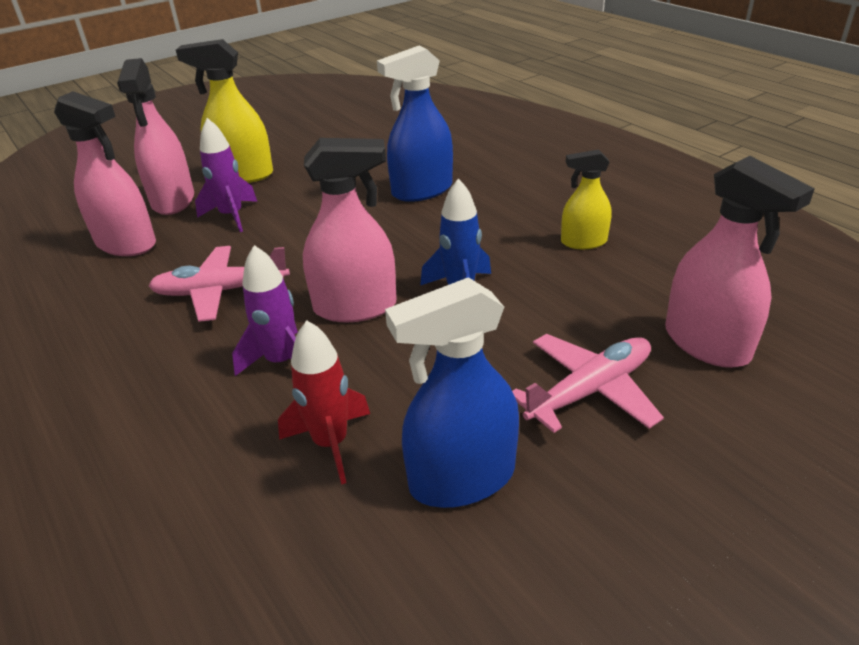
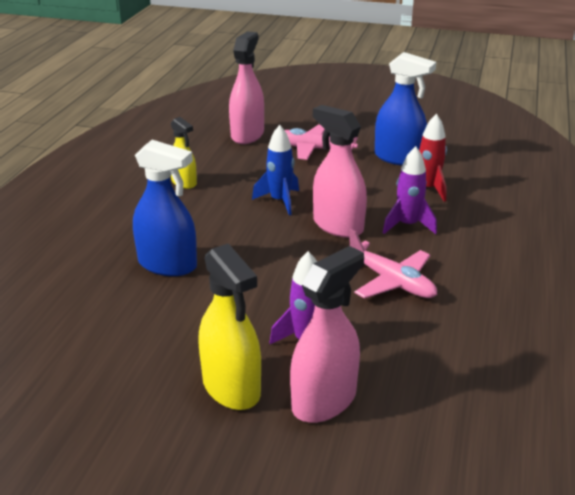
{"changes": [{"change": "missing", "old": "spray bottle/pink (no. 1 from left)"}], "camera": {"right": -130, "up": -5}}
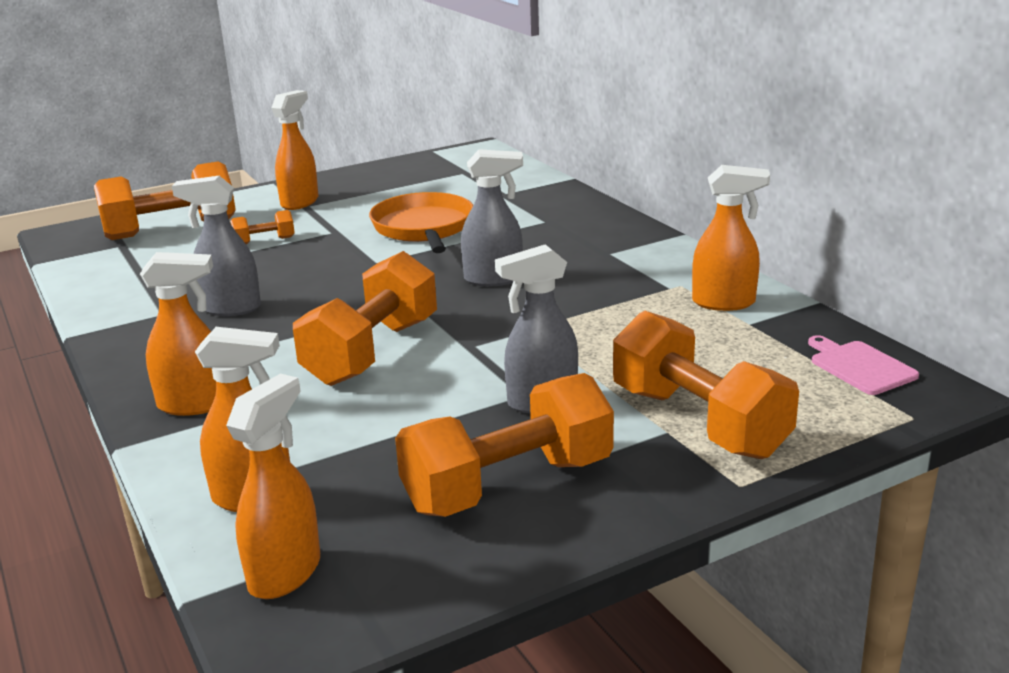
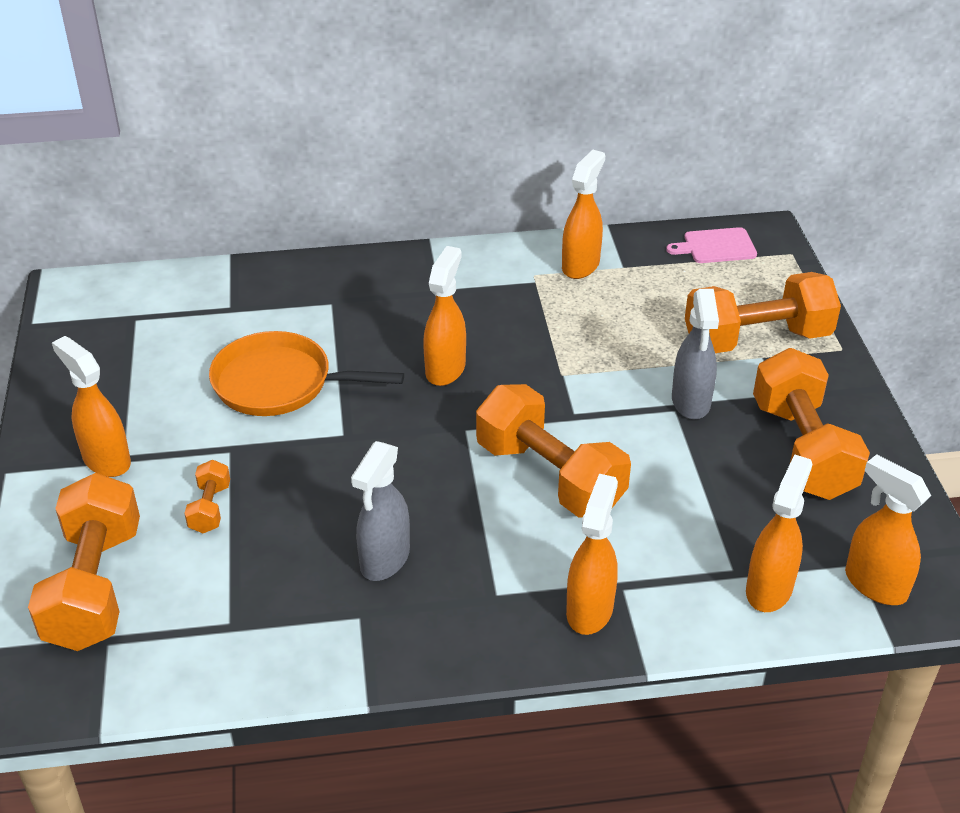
{"changes": [{"change": "colour", "old": "spray bottle/grey (no. 2 from left)", "new": "spray bottle/orange (no. 2 from left)"}], "camera": {"right": -70, "up": 15}}
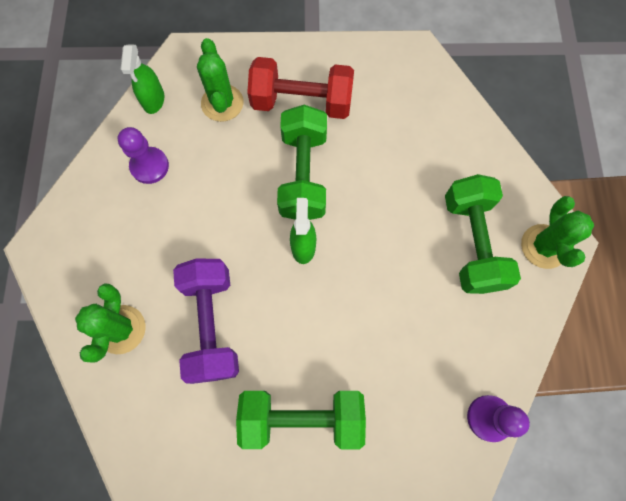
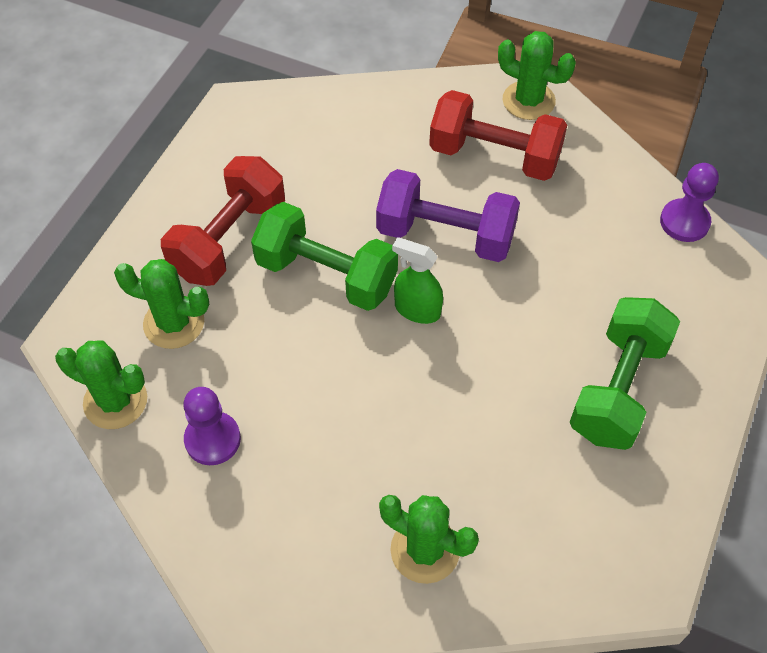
{"changes": [{"change": "exchanged", "old": "spray bottle/green (no. 1 from left)", "new": "cactus/green (no. 1 from left)"}, {"change": "relocated", "old": "dumbbell/purple"}, {"change": "colour", "old": "dumbbell/green (no. 3 from left)", "new": "dumbbell/red (no. 2 from left)"}], "camera": {"right": -65, "up": -15}}
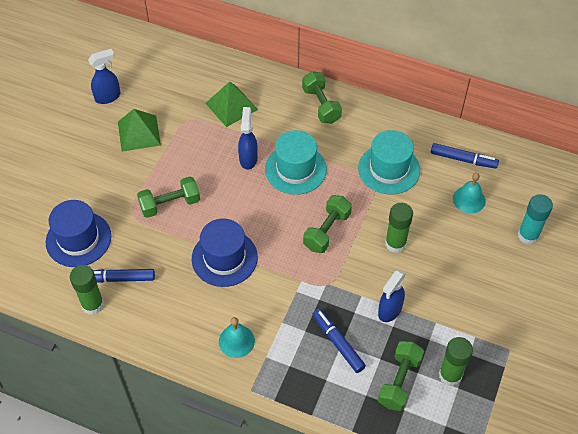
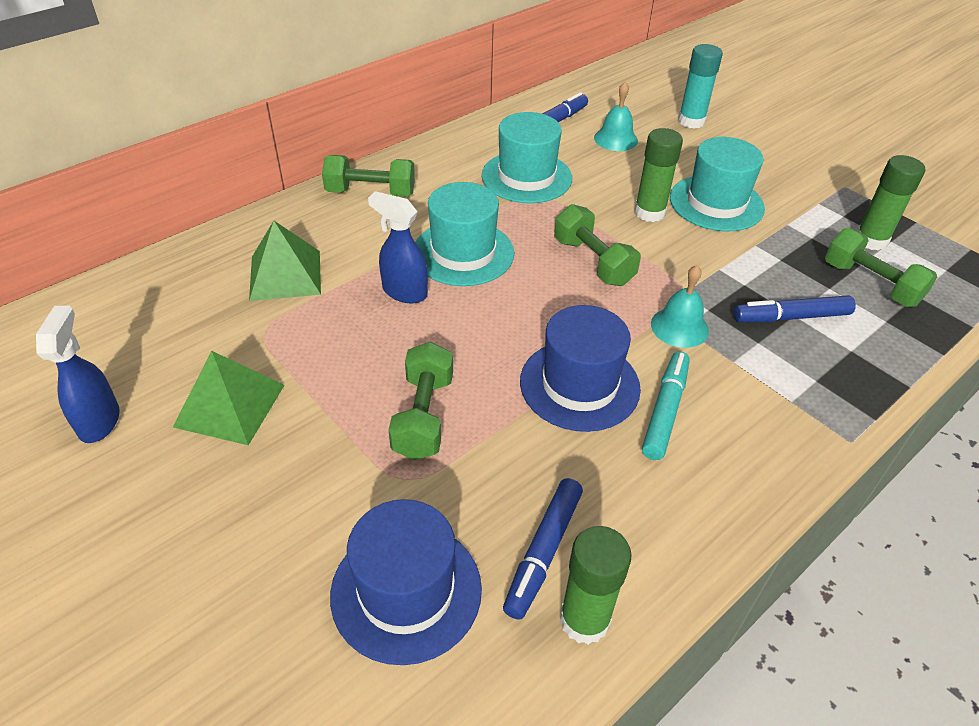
{"changes": [{"change": "appeared", "new": "marker/turquoise"}, {"change": "relocated", "old": "bell/turquoise (no. 1 from left in the first image)", "new": "bell/turquoise (no. 2 from left)"}, {"change": "appeared", "new": "hat/turquoise (no. 3 from left)"}, {"change": "missing", "old": "spray bottle/blue (no. 3 from left)"}], "camera": {"right": -65, "up": -10}}
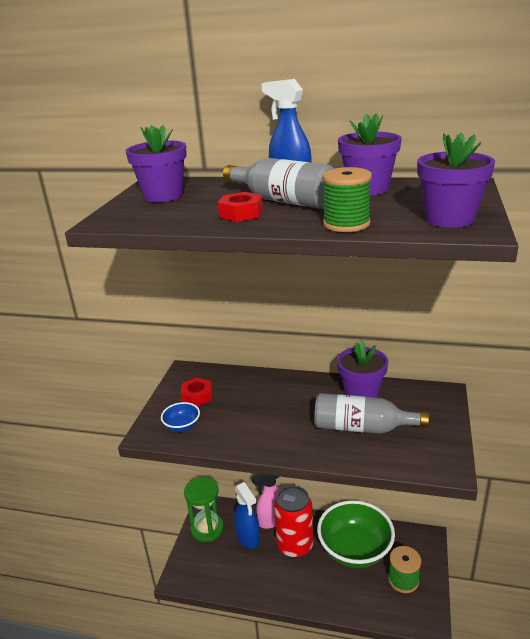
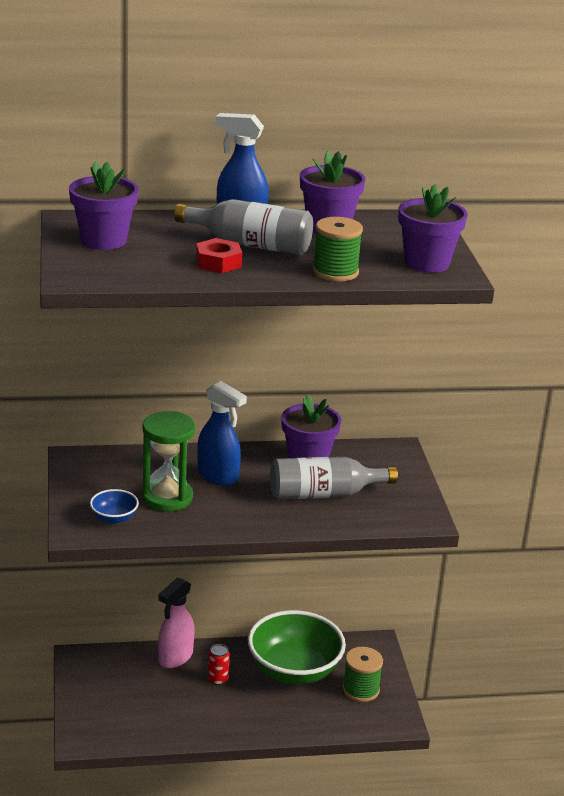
{"changes": [{"change": "relocated", "old": "hourglass/green"}, {"change": "relocated", "old": "spray bottle/blue (no. 1 from left)"}, {"change": "size", "old": "can/red", "factor": 0.43}, {"change": "missing", "old": "nut/red (no. 1 from left)"}], "camera": {"right": -25, "up": 0}}
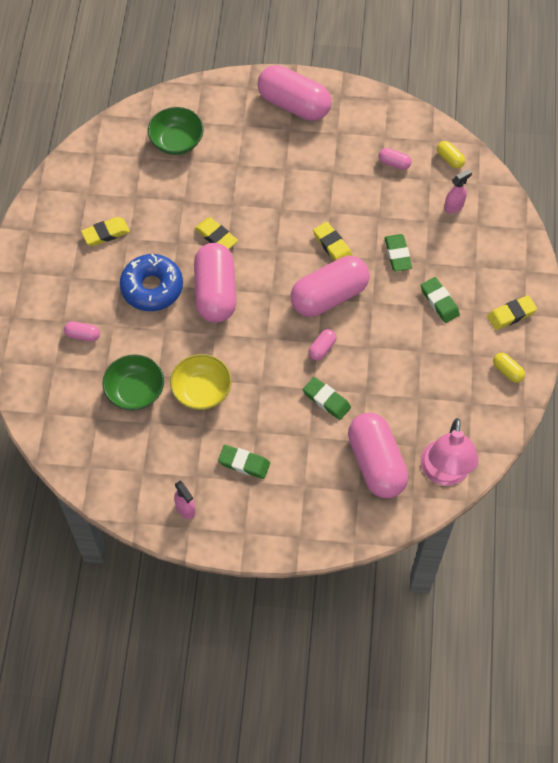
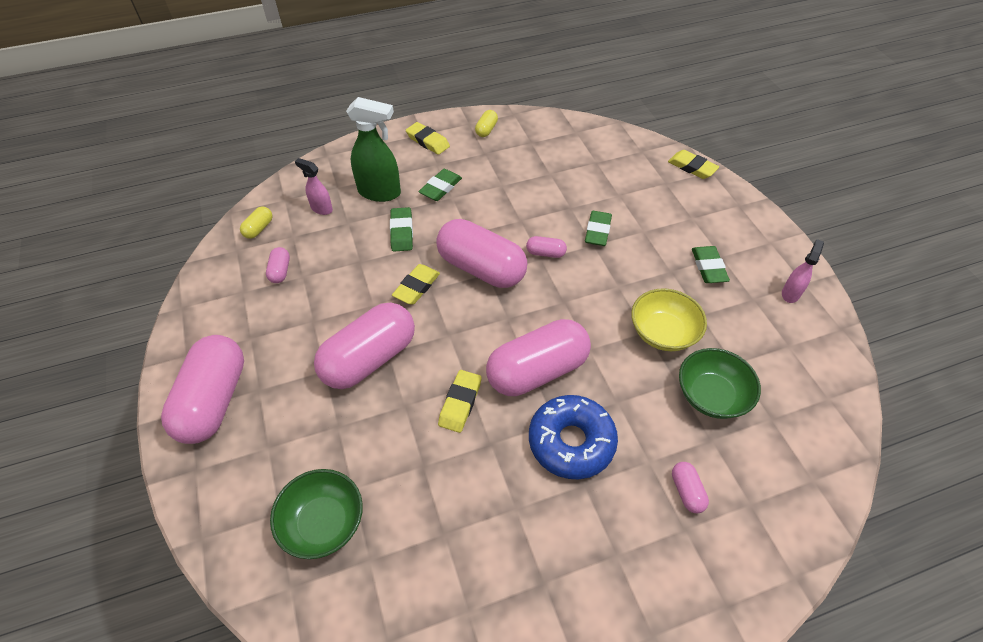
{"changes": [{"change": "relocated", "old": "capsule/pink (no. 6 from left in the first image)", "new": "capsule/pink (no. 3 from left)"}, {"change": "appeared", "new": "spray bottle/green"}, {"change": "spun", "old": "eraser/green (no. 3 from left in the first image)", "degrees": -60}, {"change": "relocated", "old": "eraser/yellow (no. 1 from left in the first image)", "new": "eraser/yellow (no. 4 from left)"}, {"change": "missing", "old": "lamp/pink"}], "camera": {"right": -115, "up": -10}}
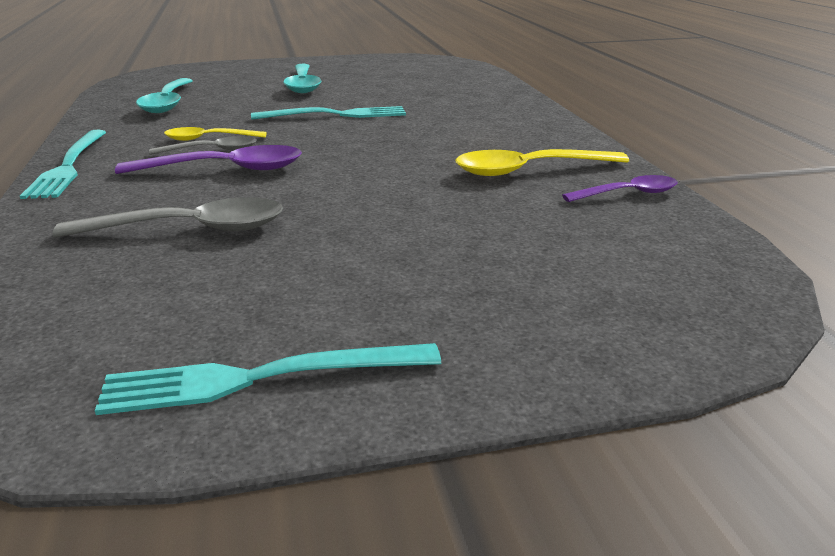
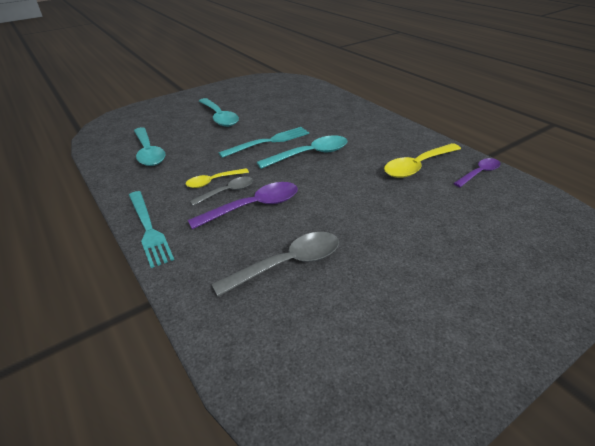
{"changes": [{"change": "appeared", "new": "spoon/turquoise (no. 3 from left)"}, {"change": "missing", "old": "fork/turquoise (no. 2 from left)"}], "camera": {"right": -20, "up": 10}}
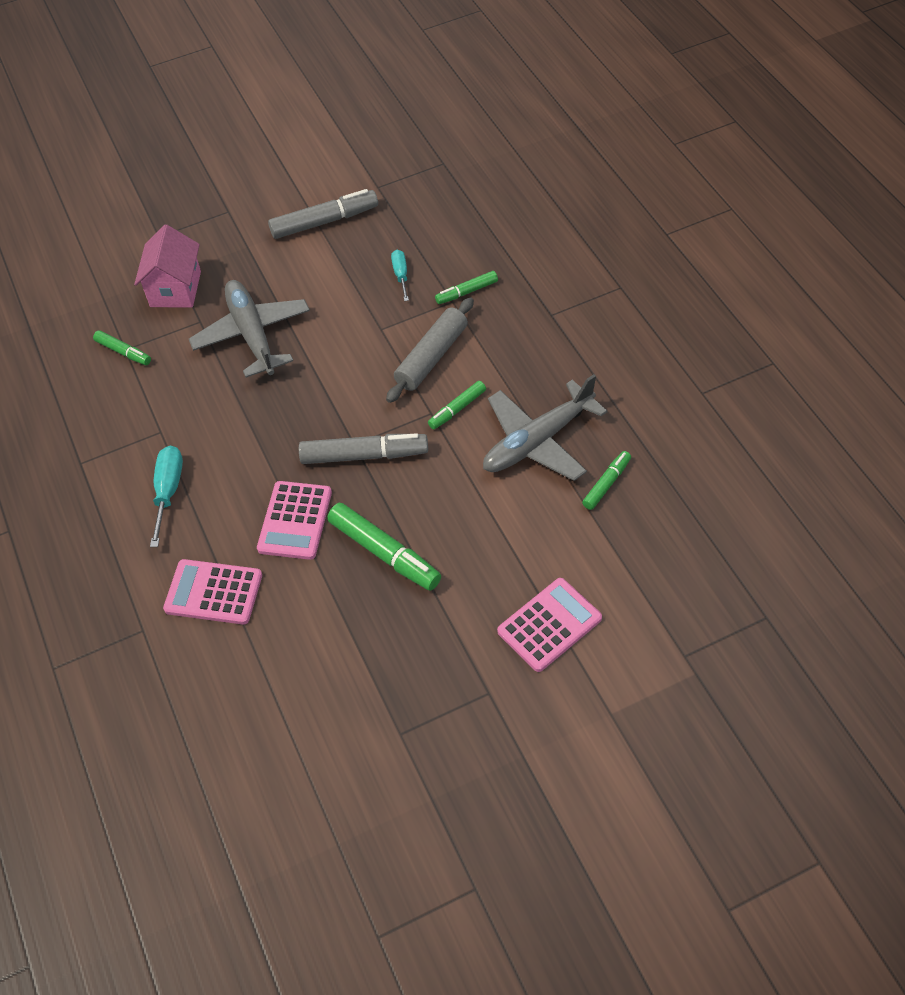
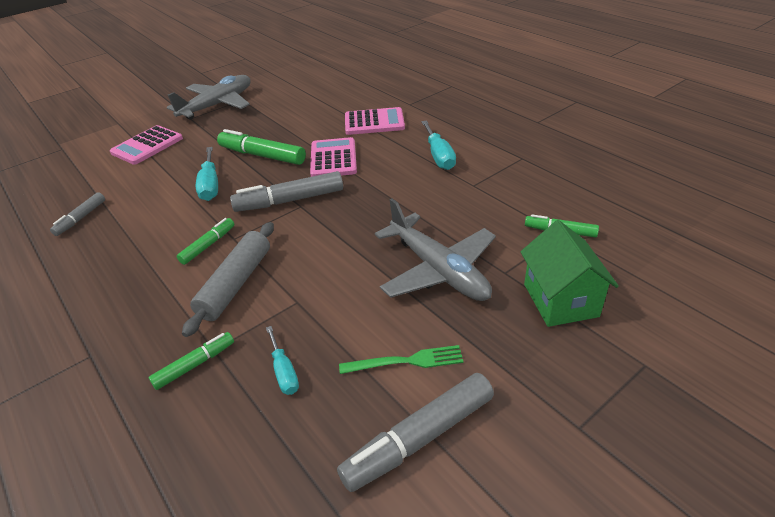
{"changes": [{"change": "colour", "old": "marker/green (no. 5 from left)", "new": "marker/grey (no. 1 from left)"}, {"change": "relocated", "old": "plane/grey (no. 2 from left in the first image)", "new": "plane/grey (no. 1 from left)"}, {"change": "appeared", "new": "screwdriver/turquoise (no. 1 from left)"}, {"change": "appeared", "new": "fork/green"}, {"change": "colour", "old": "house/pink", "new": "house/green"}], "camera": {"right": 165, "up": -15}}
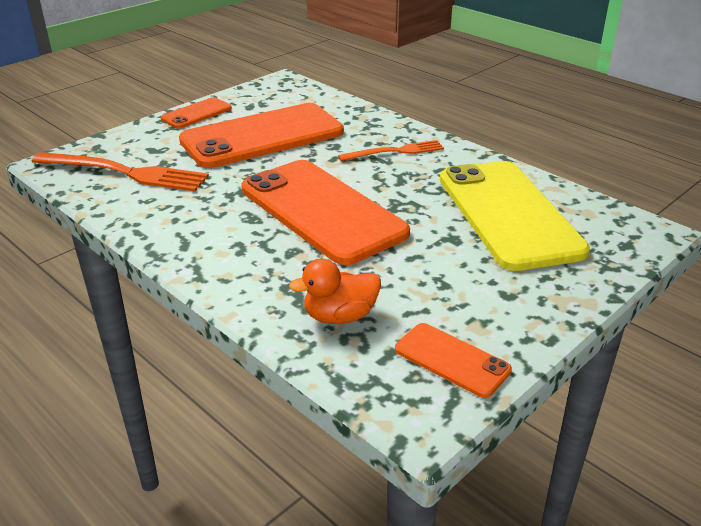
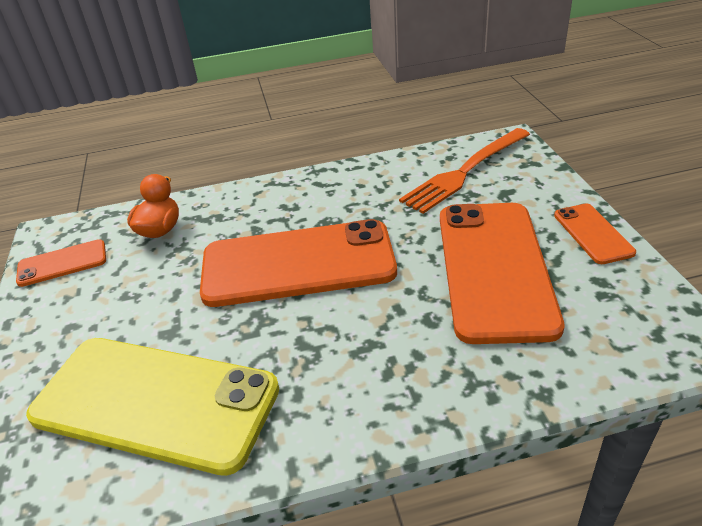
{"changes": [{"change": "missing", "old": "fork/orange (no. 2 from left)"}], "camera": {"right": 125, "up": 5}}
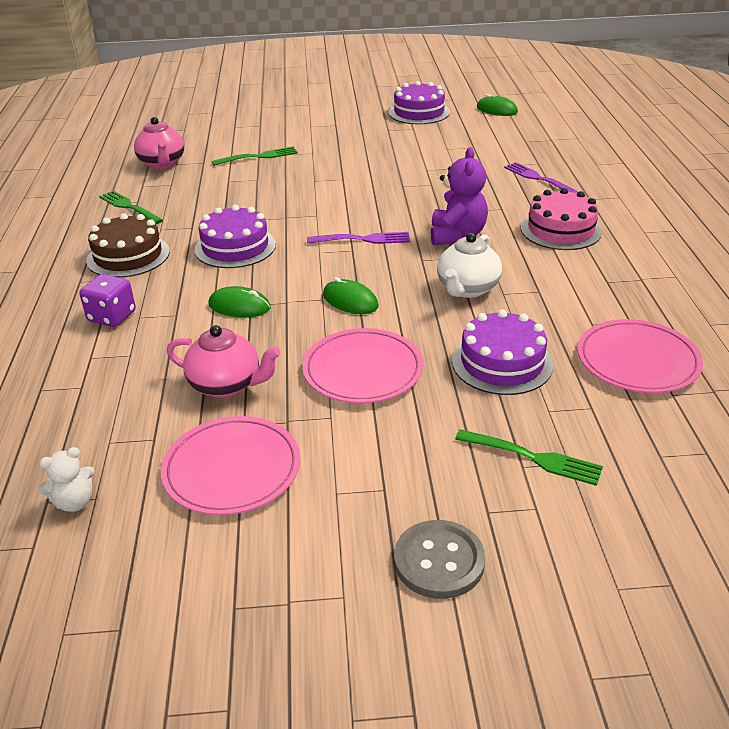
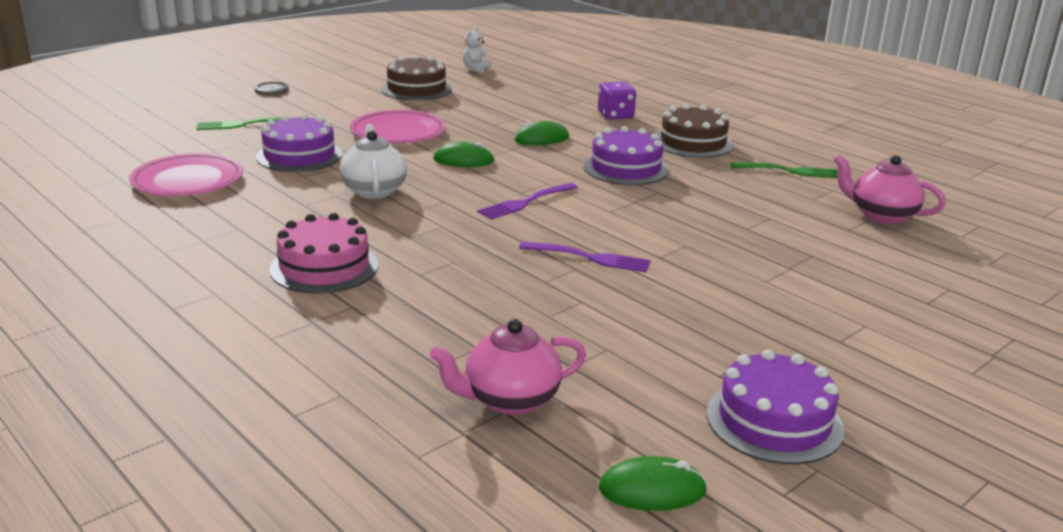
{"changes": [{"change": "size", "old": "button/grey", "factor": 0.66}, {"change": "exchanged", "old": "plate/pink (no. 1 from left)", "new": "cake/brown (no. 1 from left)"}, {"change": "relocated", "old": "teapot/pink (no. 2 from left in the first image)", "new": "teapot/pink (no. 1 from left)"}, {"change": "relocated", "old": "fork/purple (no. 2 from left)"}, {"change": "missing", "old": "fork/green (no. 2 from left)"}, {"change": "missing", "old": "teddy bear/purple"}], "camera": {"right": 140, "up": -10}}
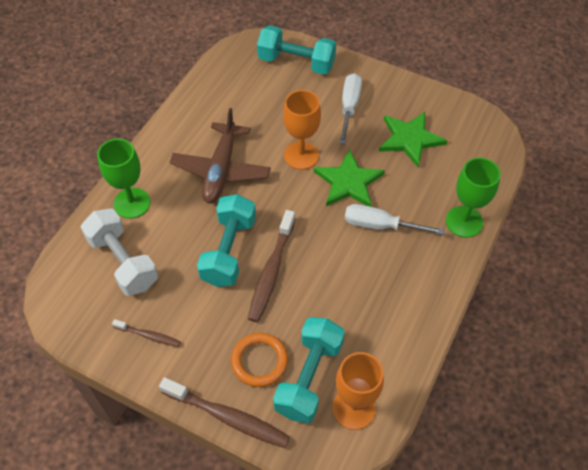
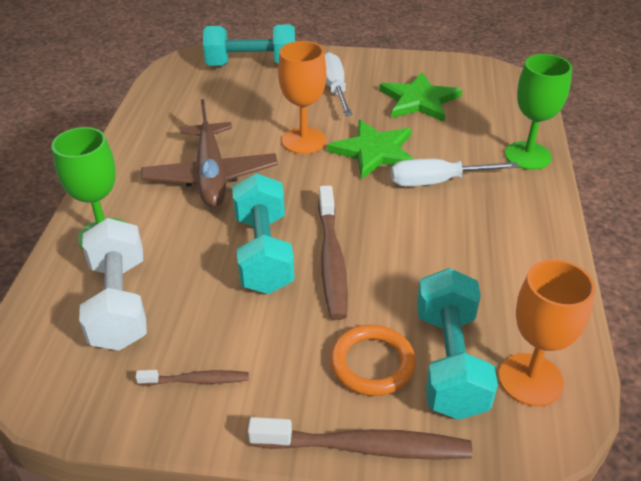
{"changes": [{"change": "spun", "old": "dumbbell/white", "degrees": 45}], "camera": {"right": -20, "up": -15}}
